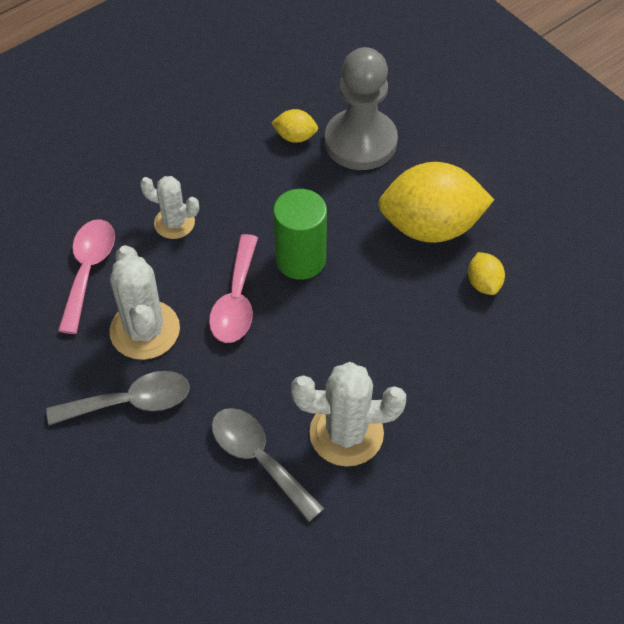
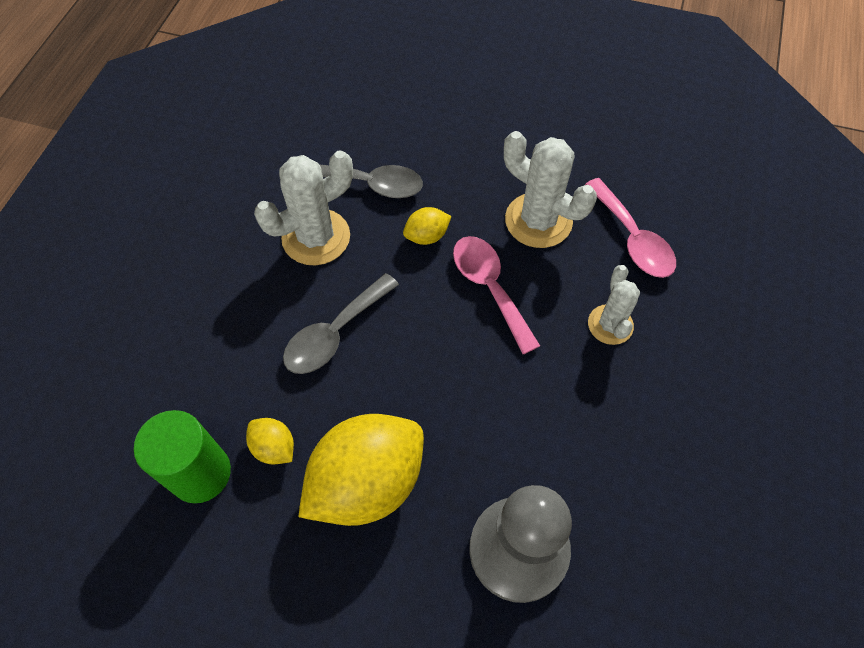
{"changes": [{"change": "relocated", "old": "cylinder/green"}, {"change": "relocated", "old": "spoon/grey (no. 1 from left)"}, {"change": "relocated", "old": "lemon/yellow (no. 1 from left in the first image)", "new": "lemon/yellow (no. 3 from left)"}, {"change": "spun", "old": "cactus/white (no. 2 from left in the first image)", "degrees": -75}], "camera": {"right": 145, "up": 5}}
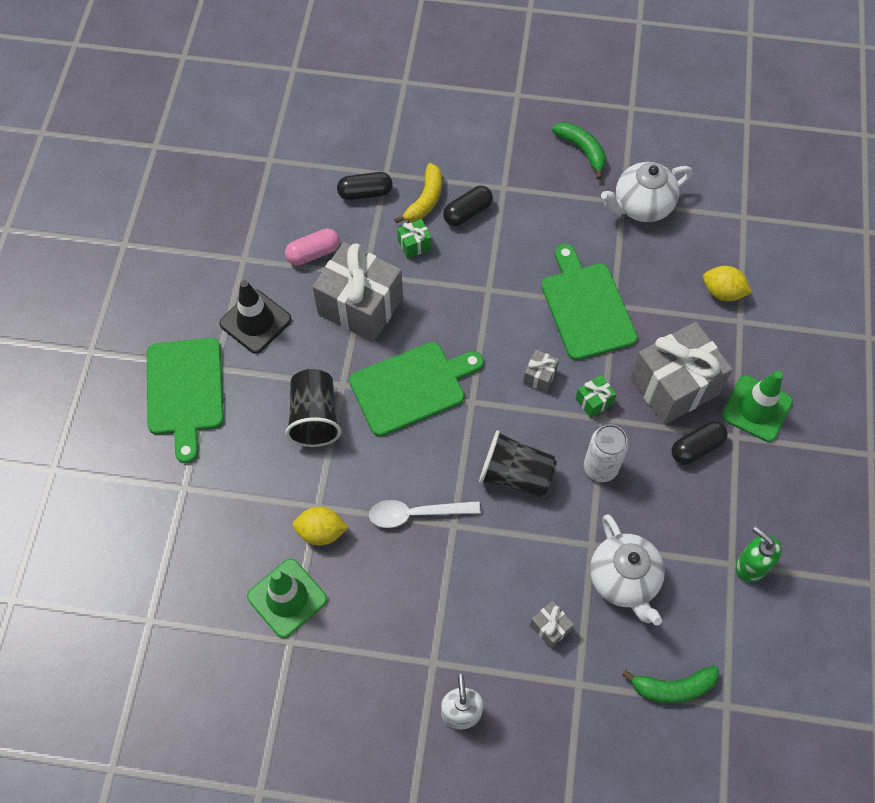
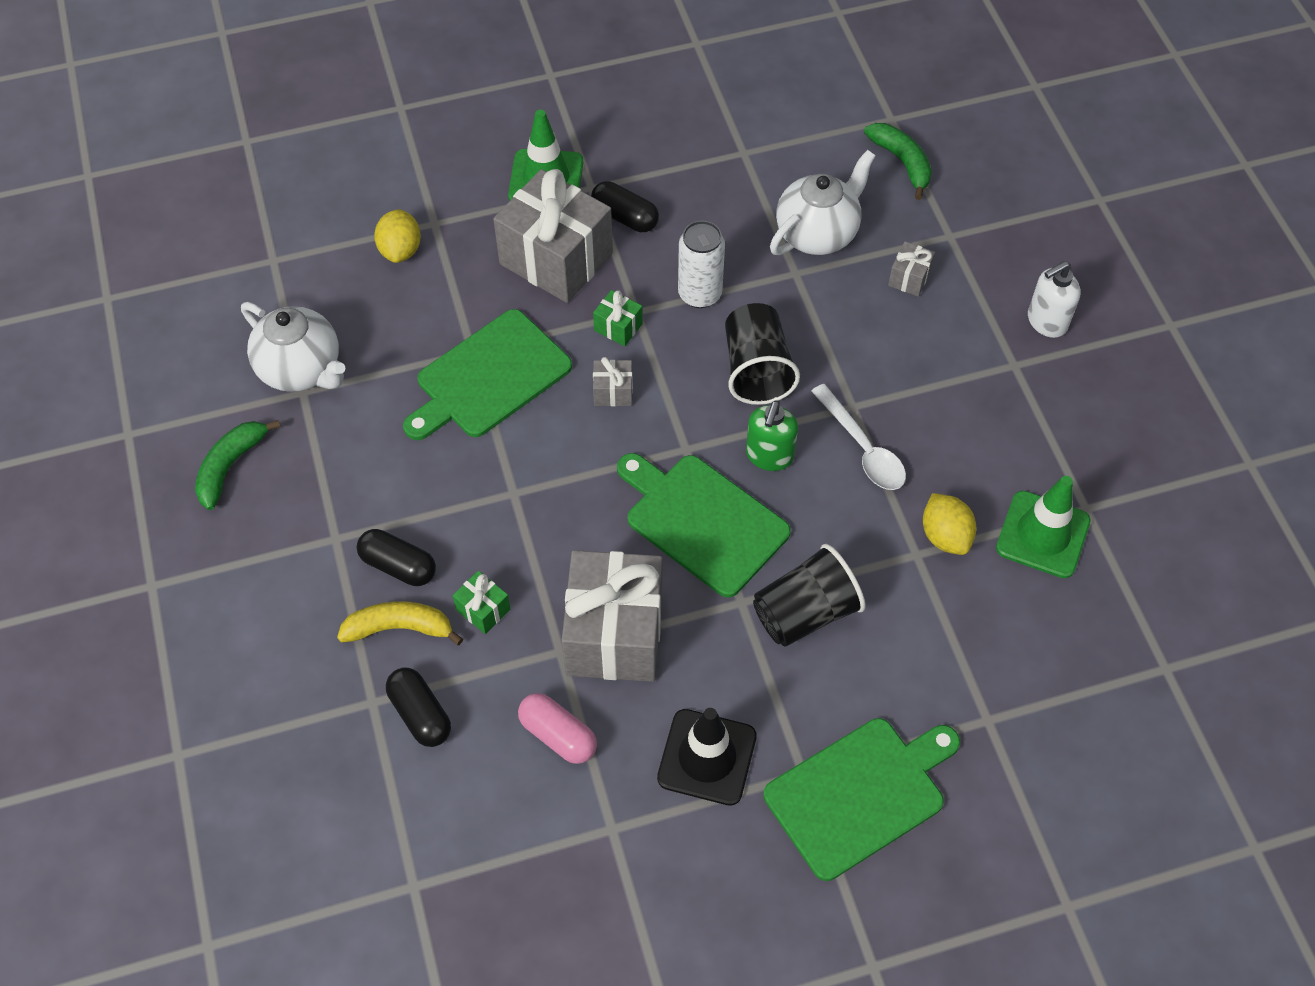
{"changes": [{"change": "relocated", "old": "soap dispenser/green"}], "camera": {"right": -115, "up": -5}}
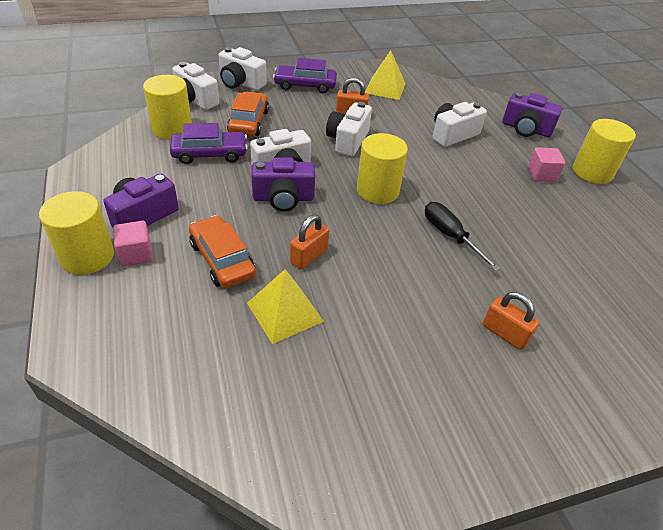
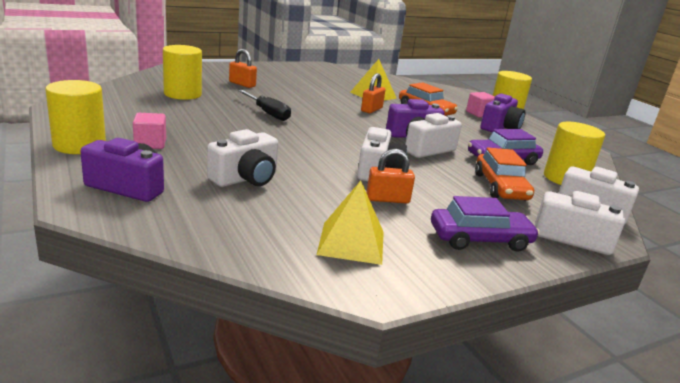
{"changes": [{"change": "relocated", "old": "cylinder/yellow (no. 3 from left in the first image)", "new": "cylinder/yellow (no. 2 from left)"}], "camera": {"right": 170, "up": -20}}
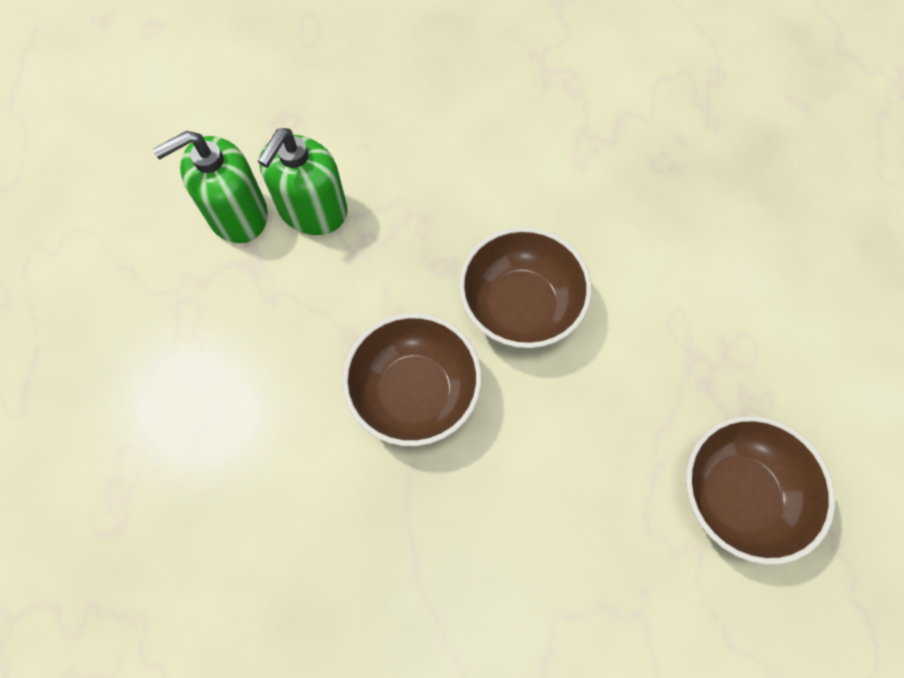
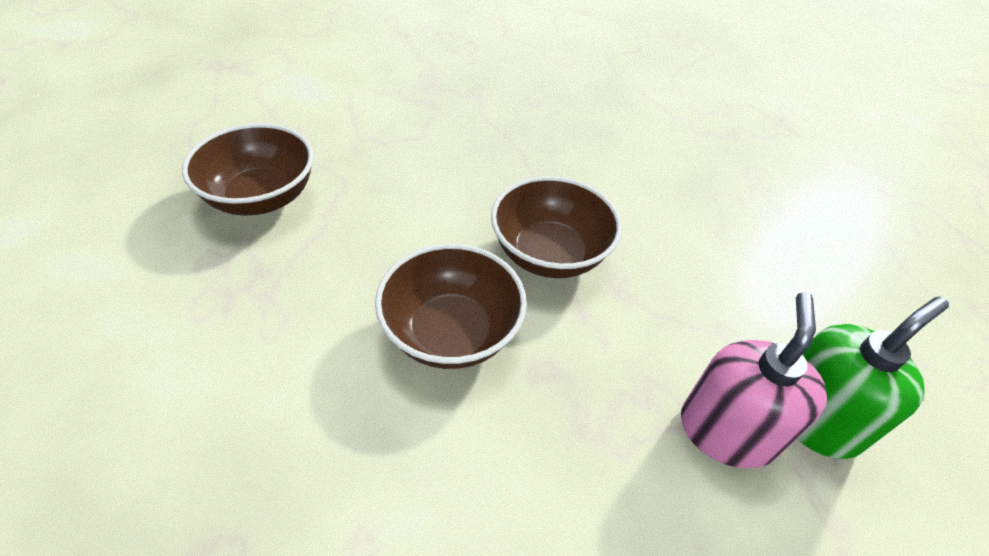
{"changes": [{"change": "colour", "old": "soap dispenser/green (no. 2 from left)", "new": "soap dispenser/pink"}], "camera": {"right": 170, "up": -20}}
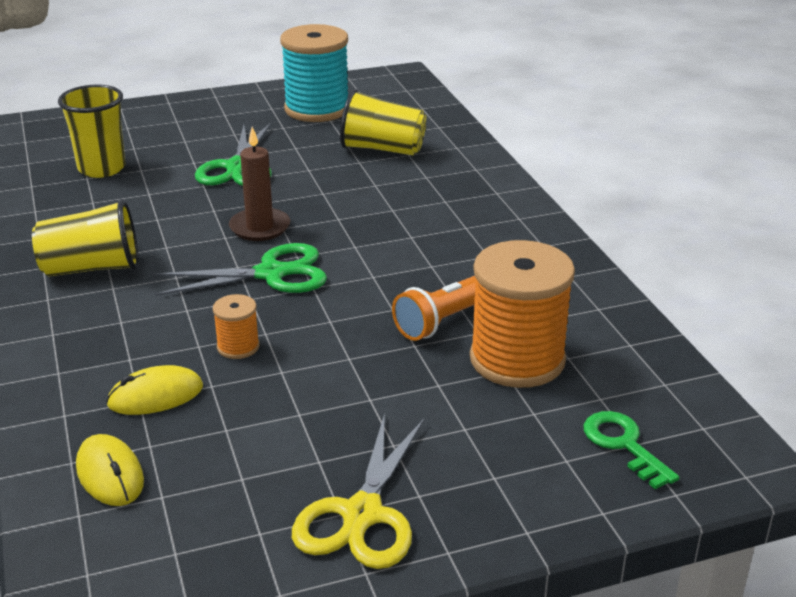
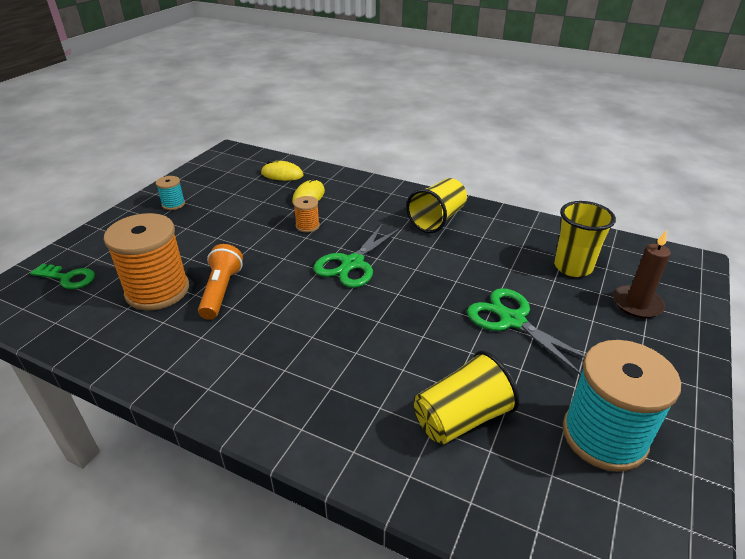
{"changes": [{"change": "exchanged", "old": "scissors/yellow", "new": "spool/turquoise (no. 1 from left)"}, {"change": "relocated", "old": "candle/brown"}], "camera": {"right": 135, "up": 5}}
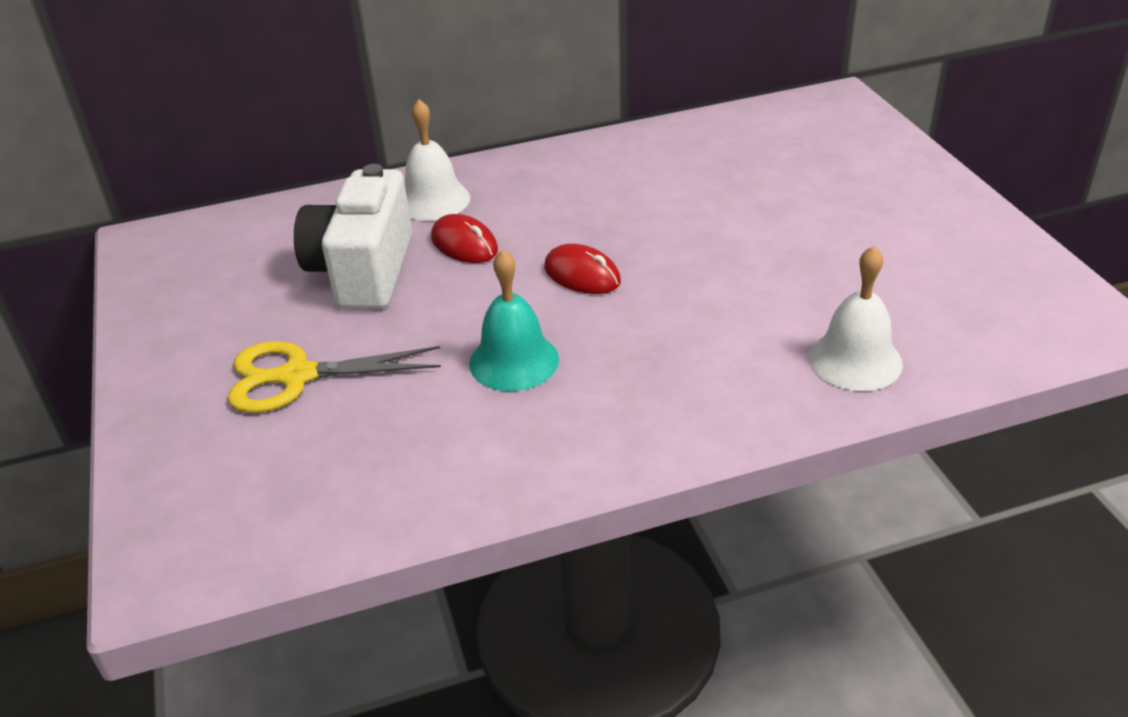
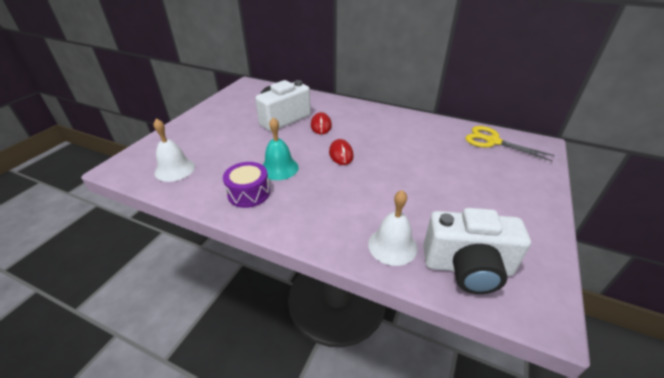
{"changes": [{"change": "relocated", "old": "bell/white (no. 1 from left)"}, {"change": "appeared", "new": "drum/purple"}, {"change": "appeared", "new": "camera/white (no. 2 from left)"}, {"change": "relocated", "old": "scissors/yellow"}], "camera": {"right": 40, "up": 0}}
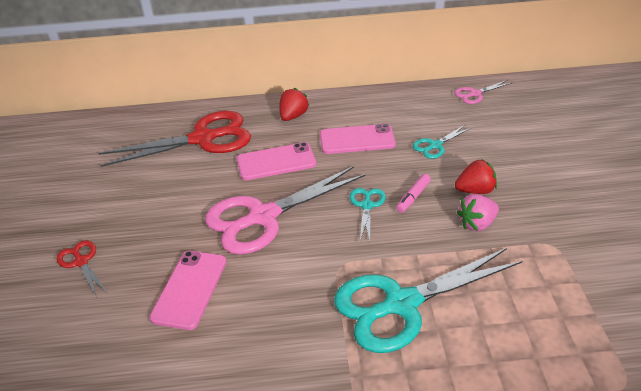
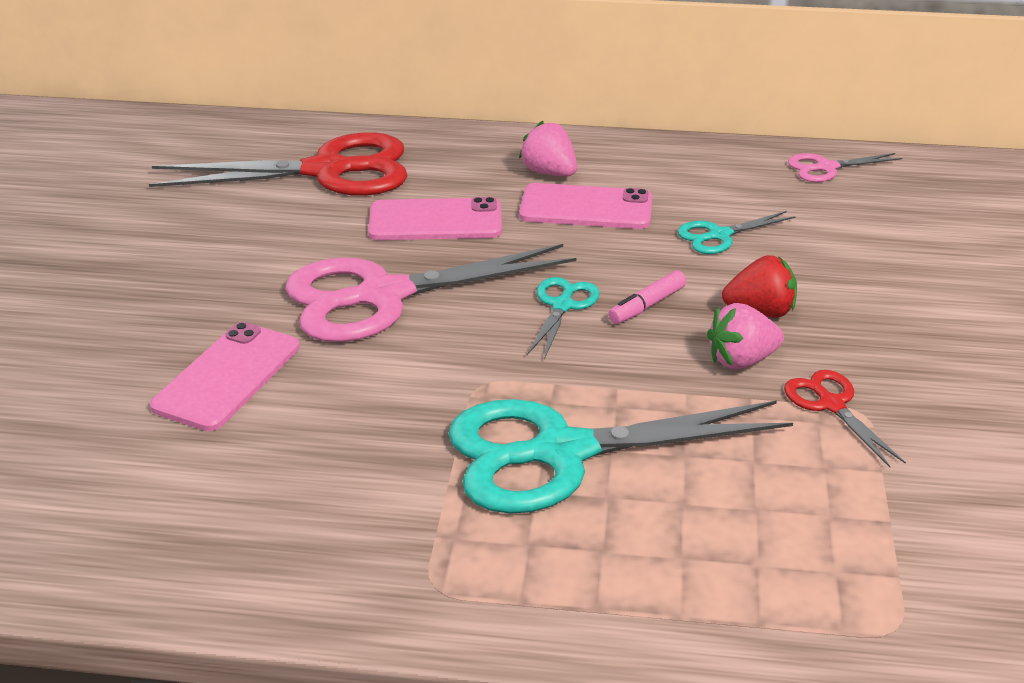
{"changes": [{"change": "appeared", "new": "strawberry/pink (no. 1 from left)"}, {"change": "relocated", "old": "scissors/red (no. 1 from left in the first image)", "new": "scissors/red (no. 2 from left)"}, {"change": "missing", "old": "strawberry/red (no. 1 from left)"}], "camera": {"right": 10, "up": -5}}
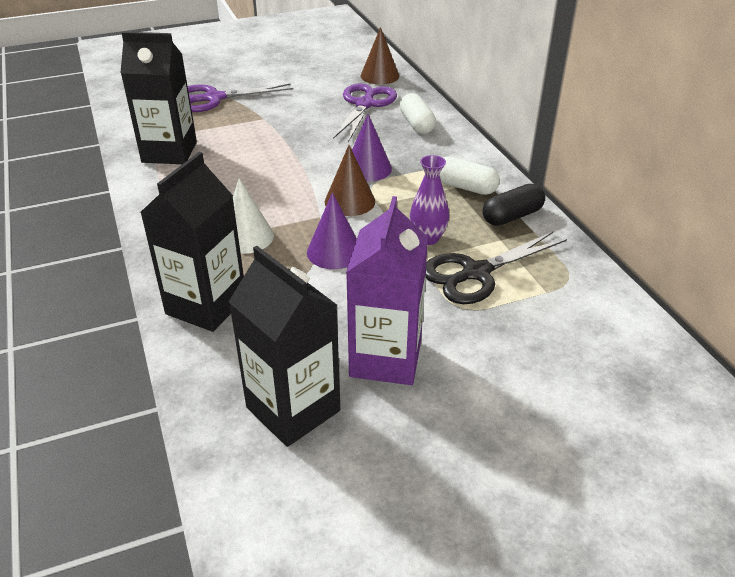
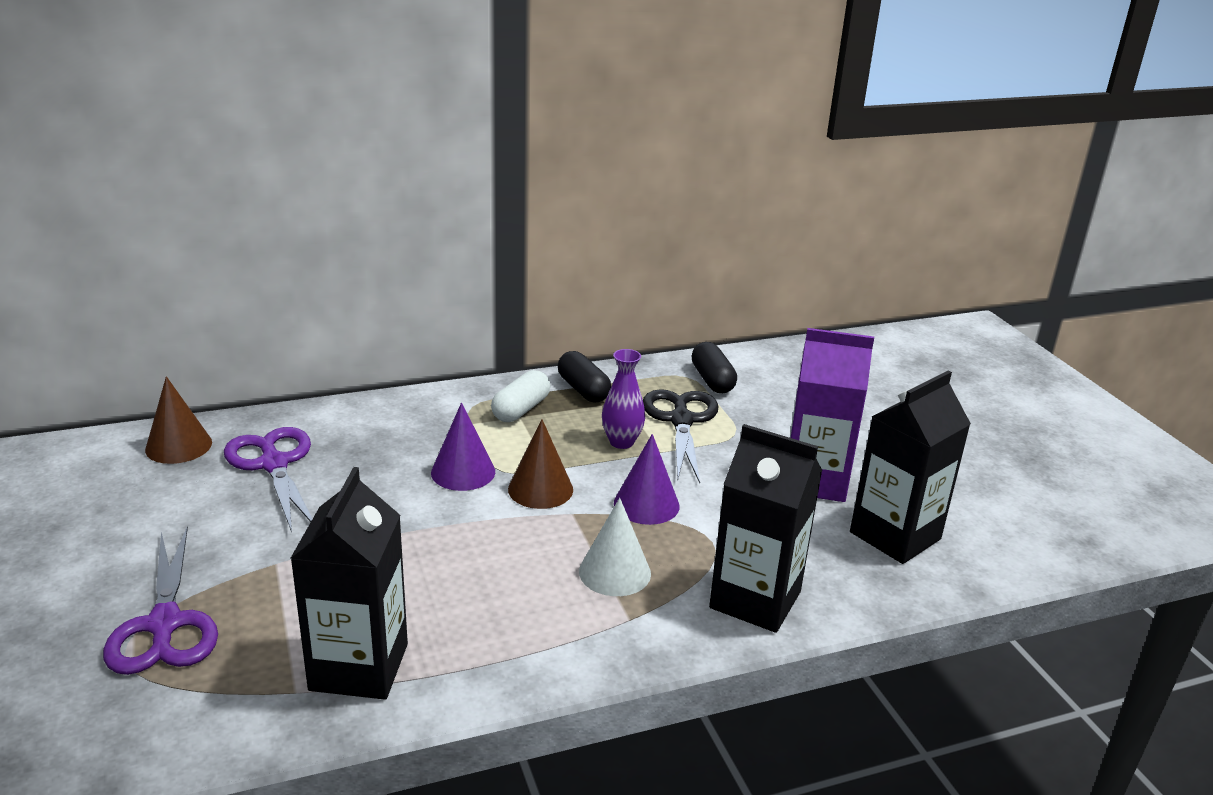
{"changes": [{"change": "spun", "old": "scissors/purple (no. 2 from left)", "degrees": 45}, {"change": "spun", "old": "scissors/black", "degrees": -150}, {"change": "appeared", "new": "capsule/black (no. 2 from left)"}, {"change": "missing", "old": "capsule/white (no. 1 from left)"}], "camera": {"right": -90, "up": -10}}
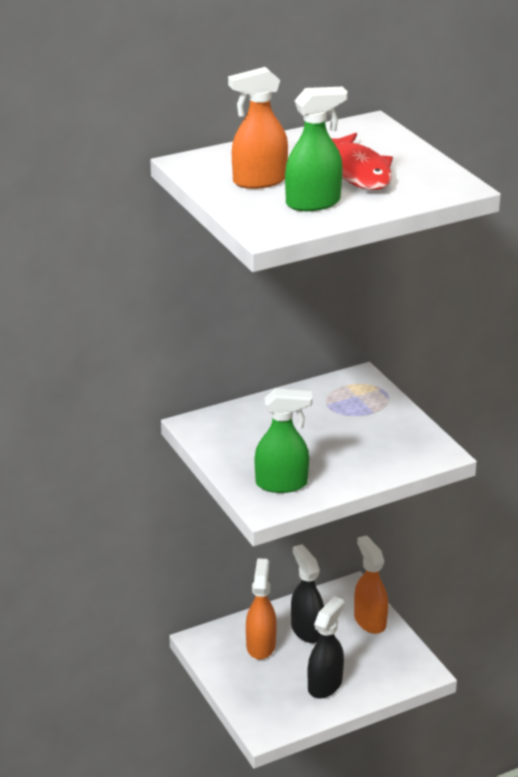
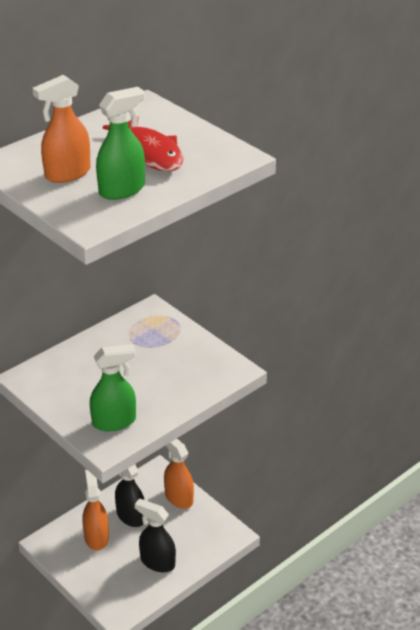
{"changes": [{"change": "spun", "old": "spray bottle/black (no. 2 from left)", "degrees": -75}], "camera": {"right": -15, "up": 5}}
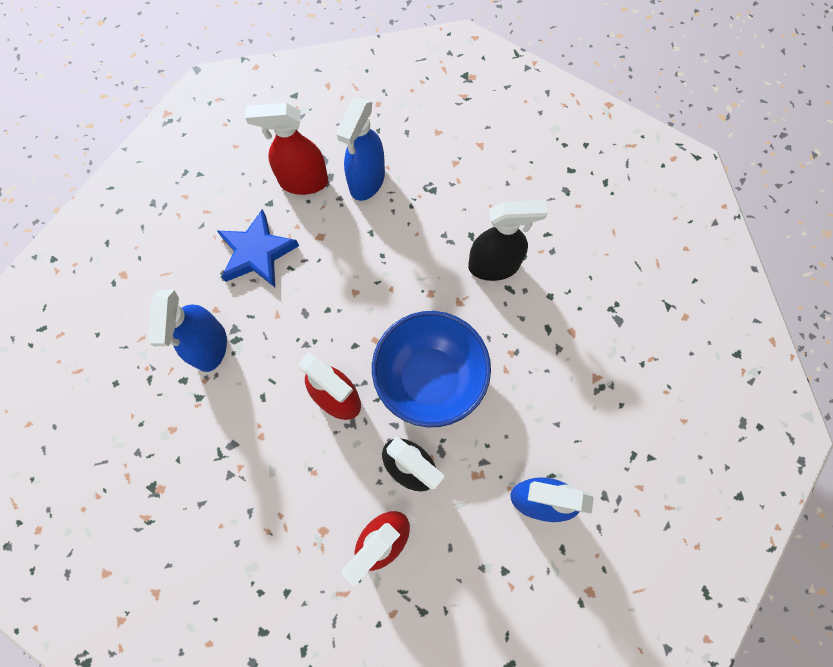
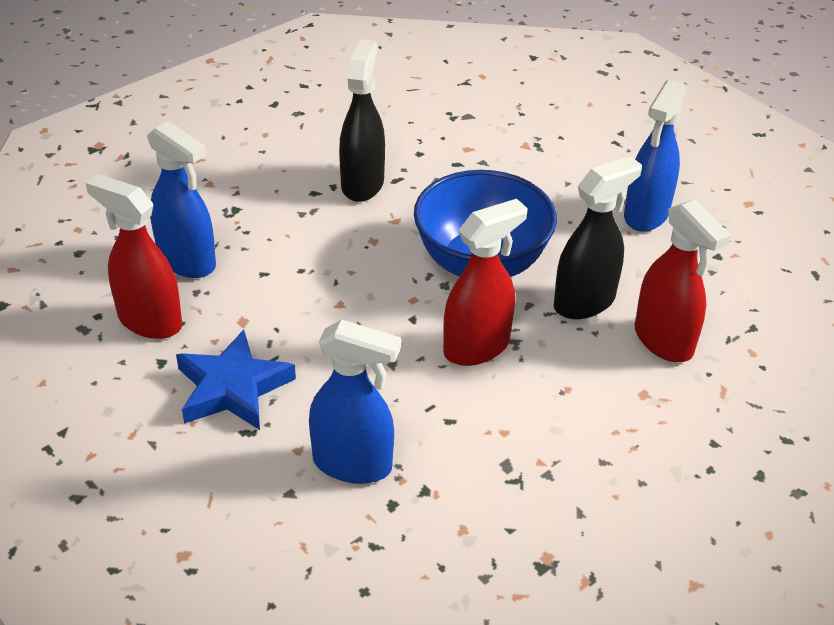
{"changes": [{"change": "spun", "old": "spray bottle/red (no. 1 from left)", "degrees": 105}], "camera": {"right": -75, "up": -30}}
